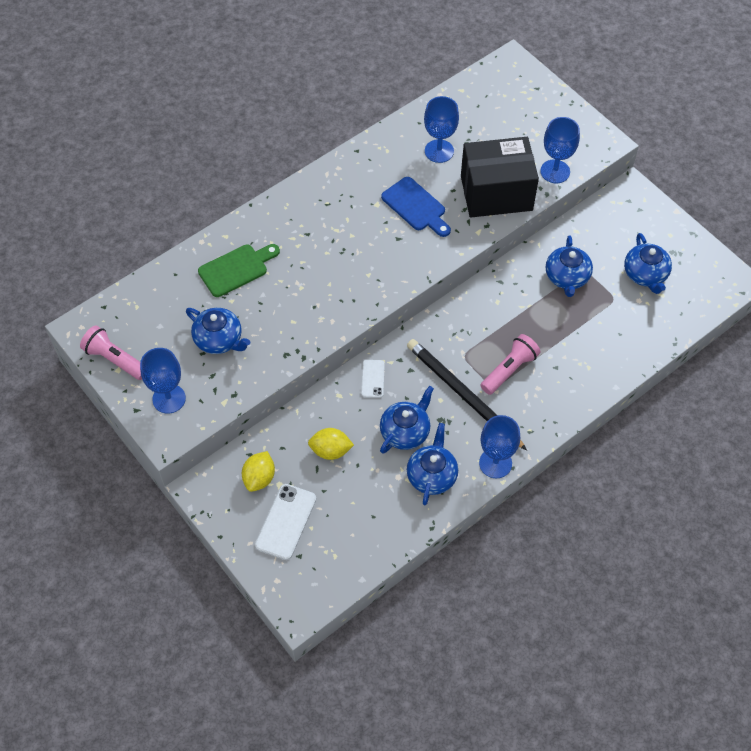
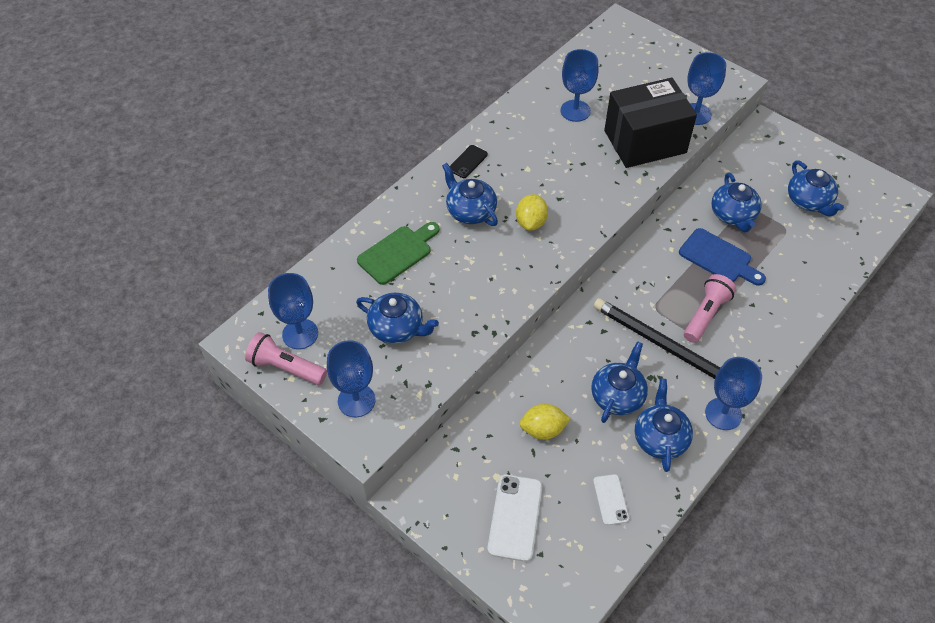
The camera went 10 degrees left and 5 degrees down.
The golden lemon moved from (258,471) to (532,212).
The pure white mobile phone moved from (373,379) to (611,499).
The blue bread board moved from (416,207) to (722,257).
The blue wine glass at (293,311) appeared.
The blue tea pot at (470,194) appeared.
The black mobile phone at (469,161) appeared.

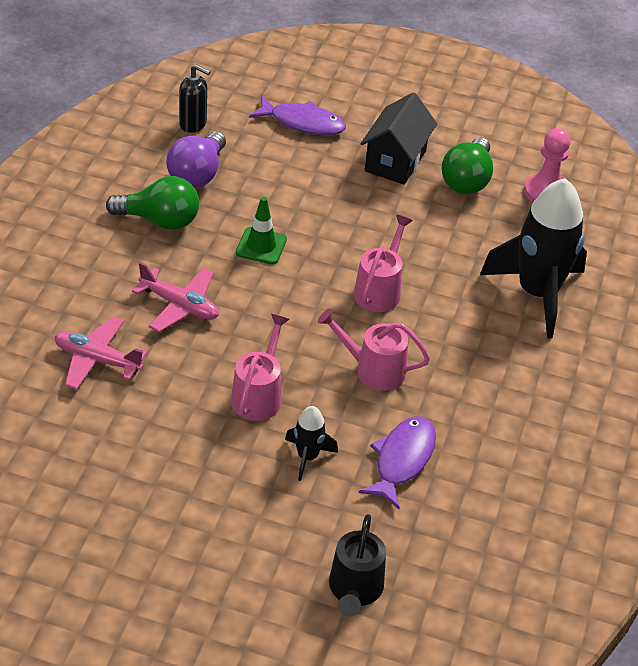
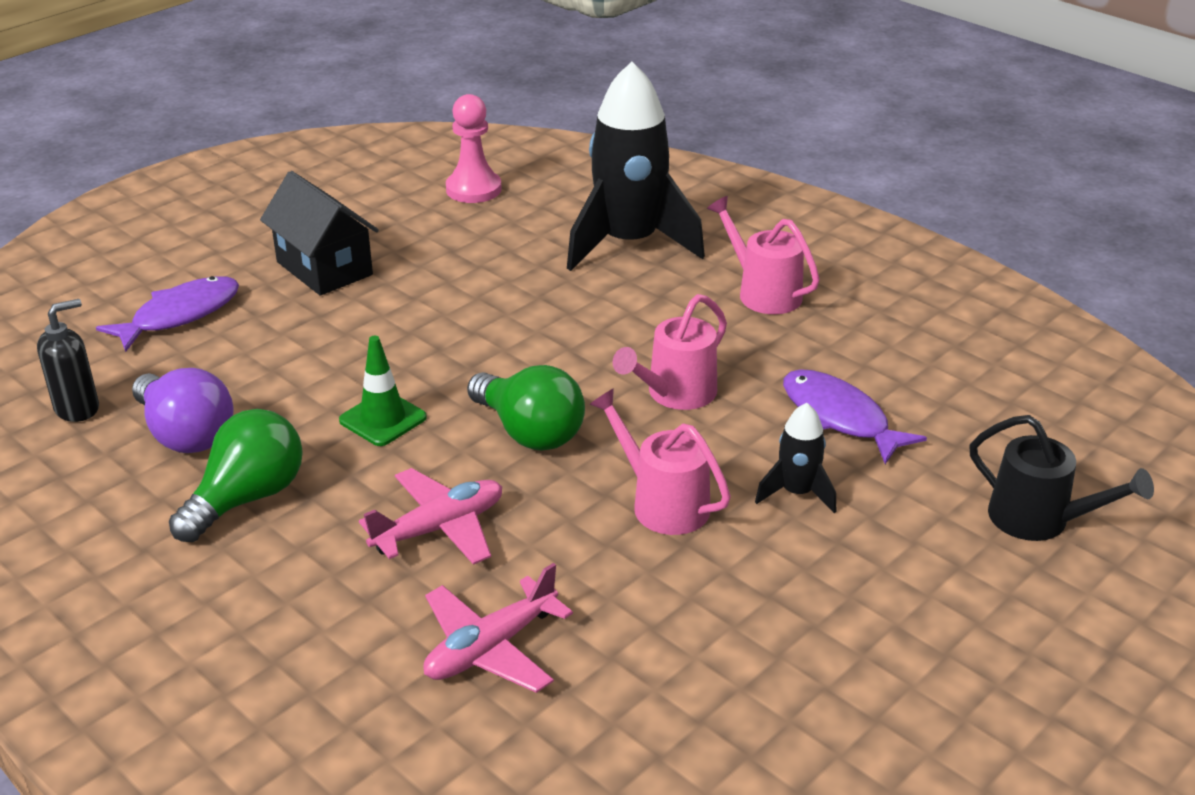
The camera went 60 degrees left and 10 degrees down.
The rosy sprinkling can moved from (383,263) to (763,255).
The green bulb moved from (467,165) to (526,408).

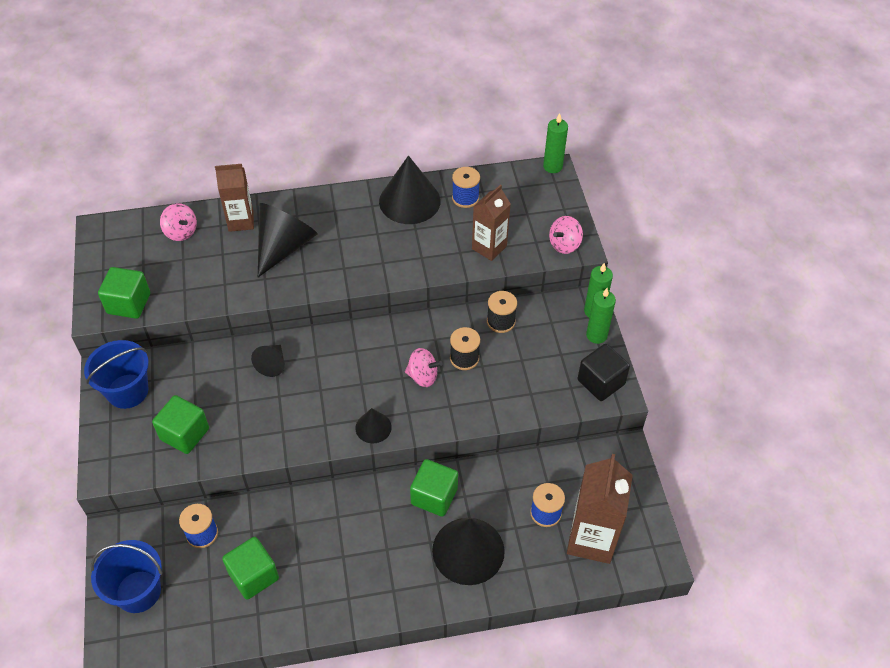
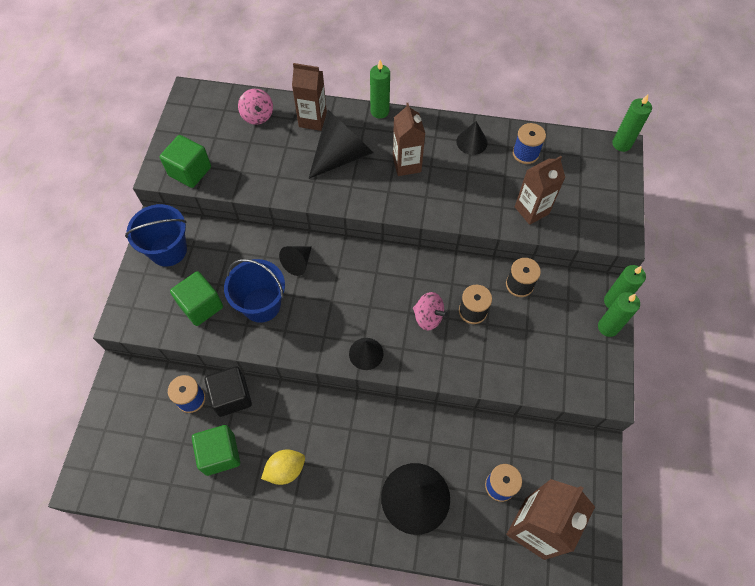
The camera went 20 degrees right and 10 degrees up.
The blue pail moved from (126,576) to (254,291).
The black cone at (410,189) changed to 0.52 times the size.
The green cube at (434,488) disappeared.
The rosy whirligig at (566,235) disappeared.
The black cube moved from (604,372) to (228,391).
The golden lemon at (283,467) appeared.
The green wax candle at (380,89) appeared.
The russet carton at (409,139) appeared.

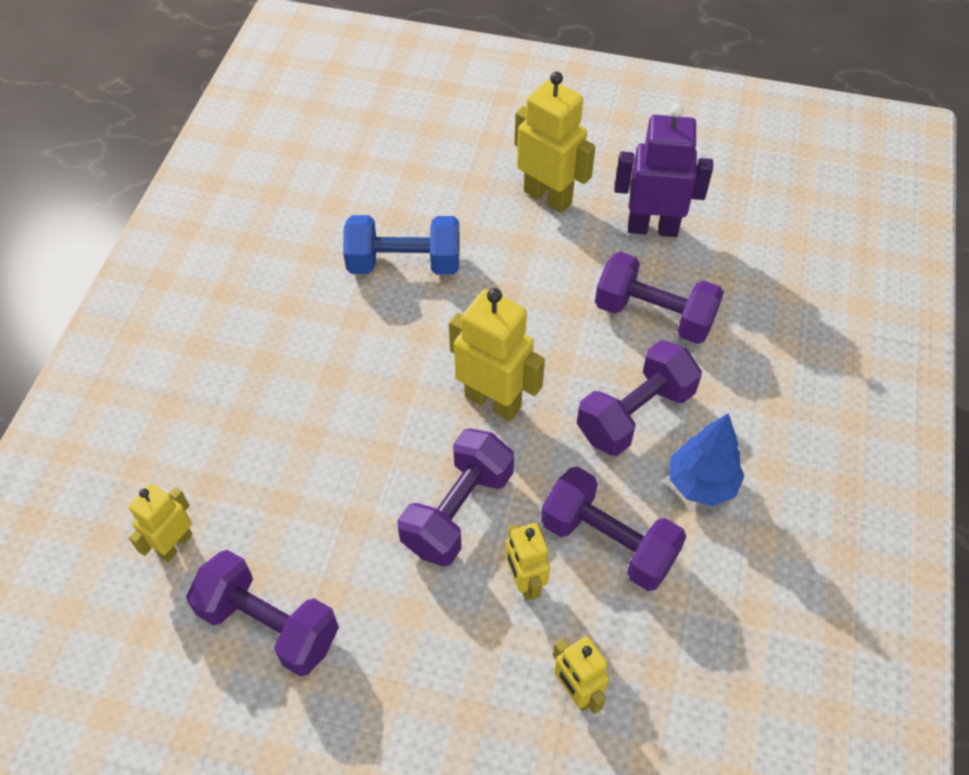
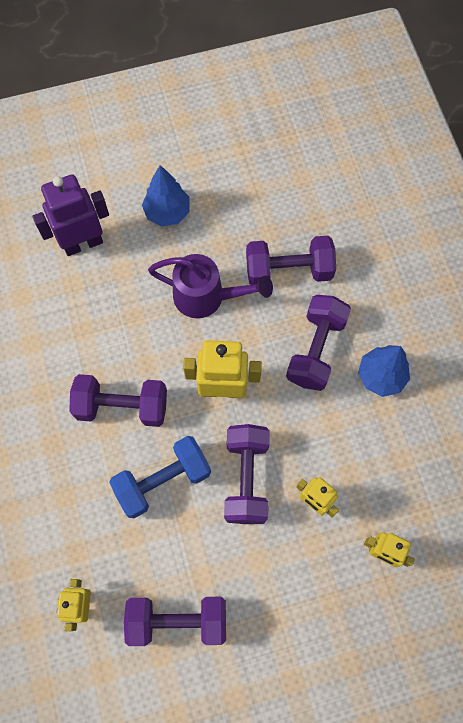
The camera went 30 degrees left and 15 degrees up.
The blue hand weight moved from (401,245) to (160,477).
The golden toy robot at (555,142) was replaced by the blue tree at (166,196).
The purple hand weight moved from (613,529) to (118,400).
The purple toy robot moved from (664,170) to (71,215).
The purple sprinkling can at (210,286) appeared.

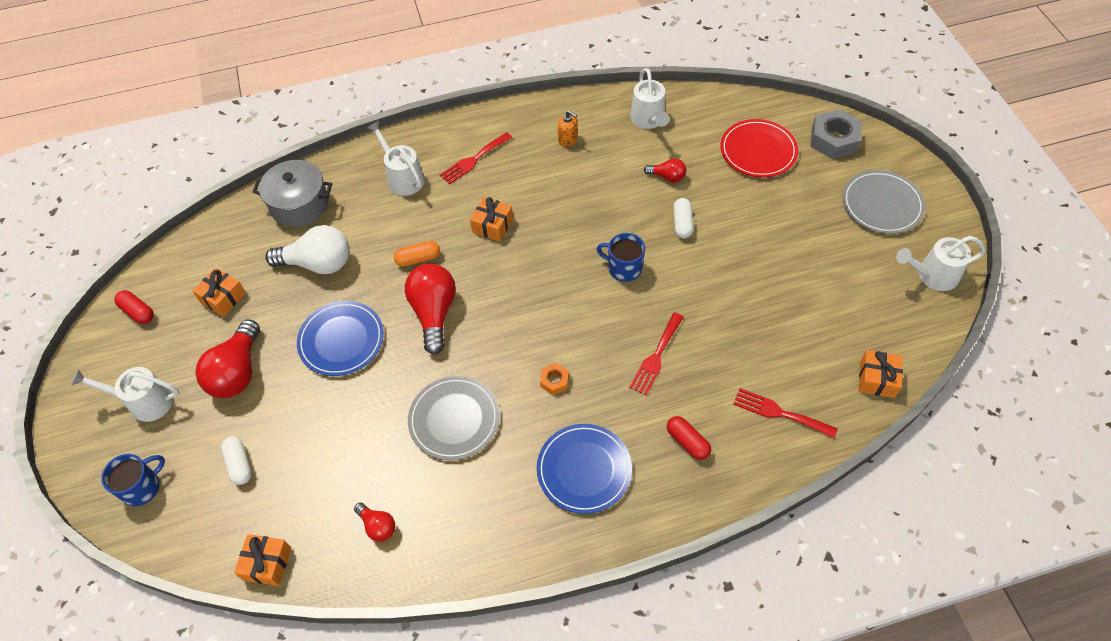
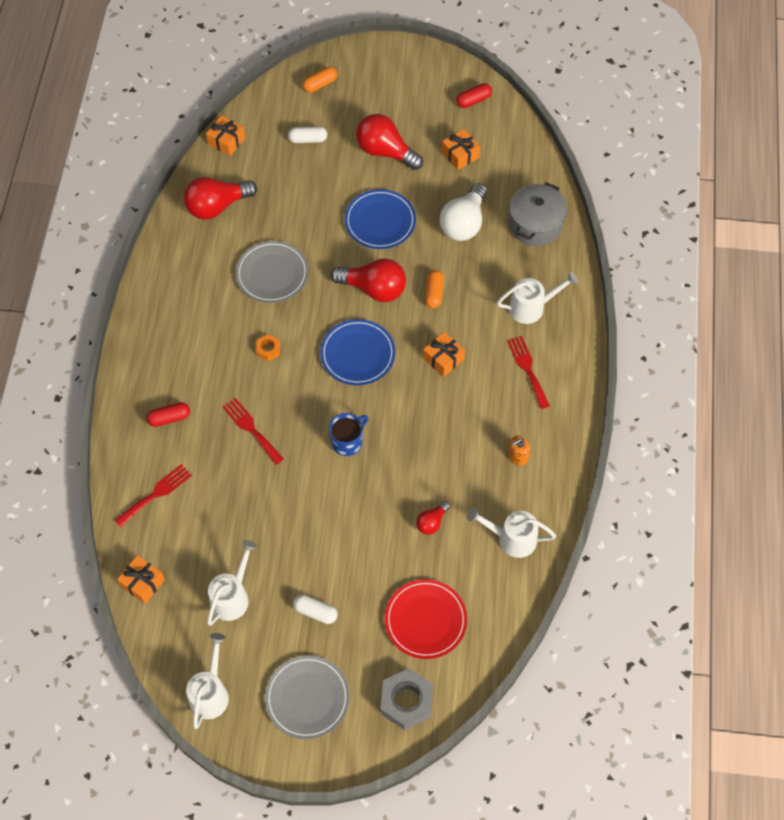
The camera went 110 degrees right and 5 degrees up.
The pure white sprinkling can moved from (125,394) to (232,583).
The blue mug at (133,480) was replaced by the bright orange capsule at (320,80).
The crimson bulb at (374,522) changed to 1.95 times the size.
The blue plate moved from (584,469) to (357,352).
The pure white capsule moved from (683,218) to (315,609).

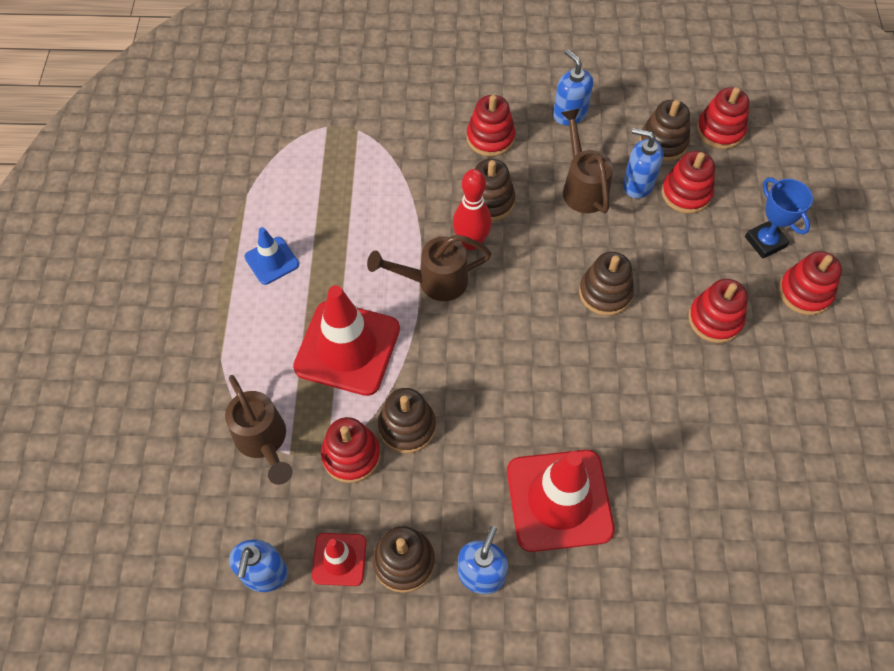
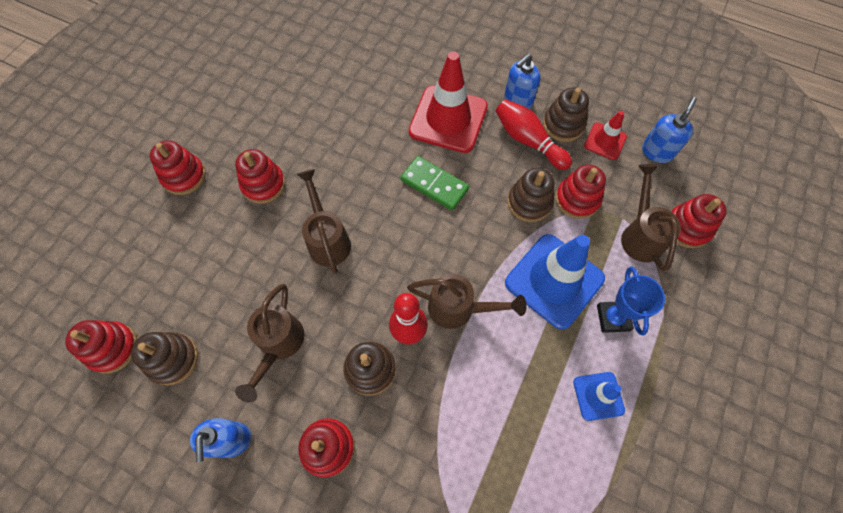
The camera went 155 degrees left and 5 degrees up.
The crimson safety cone at (346,340) became the blue safety cone at (555,282).
The russet ring stacker at (606,284) was replaced by the russet sprinkling can at (323,221).
The blue soap dispenser at (643,163) disappeared.
The crimson ring stacker moved from (688,182) to (699,221).
The blue trophy moved from (779,218) to (631,301).
The green domino tile at (434,183) appeared.
The crimson bowling pin at (534,134) appeared.

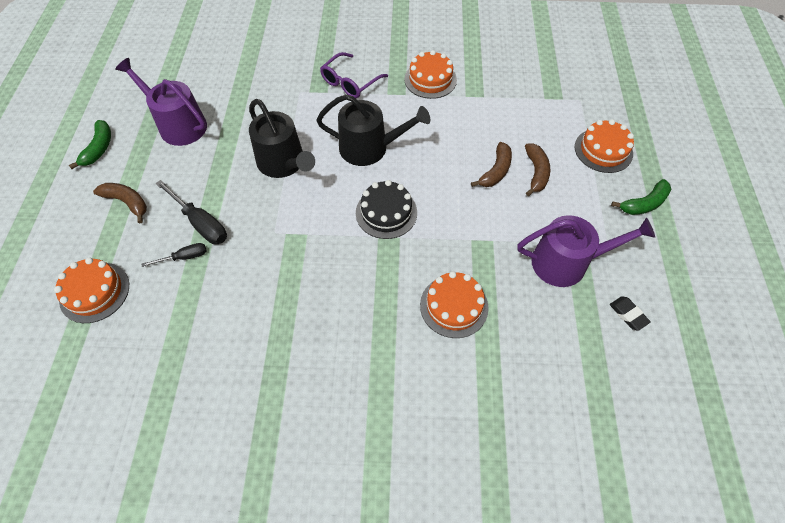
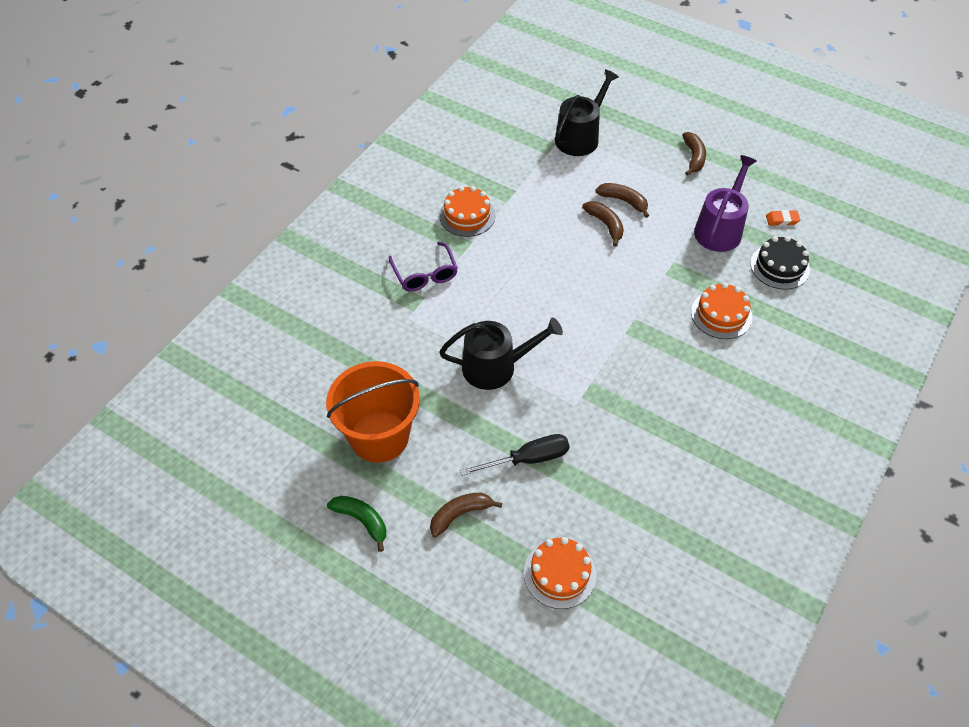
The camera went 60 degrees left and 5 degrees down.
The purple sprinkling can at (161,102) was replaced by the bright orange pail at (373,412).
The black hand screwdriver at (174,255) disappeared.
The black sprinkling can moved from (373,130) to (587,112).
The black cake moved from (386,209) to (780,263).
The bright orange cake at (604,146) disappeared.
The black pencil eraser at (630,313) became the bright orange pencil eraser at (783,218).
The green banana at (641,197) became the russet banana at (694,154).

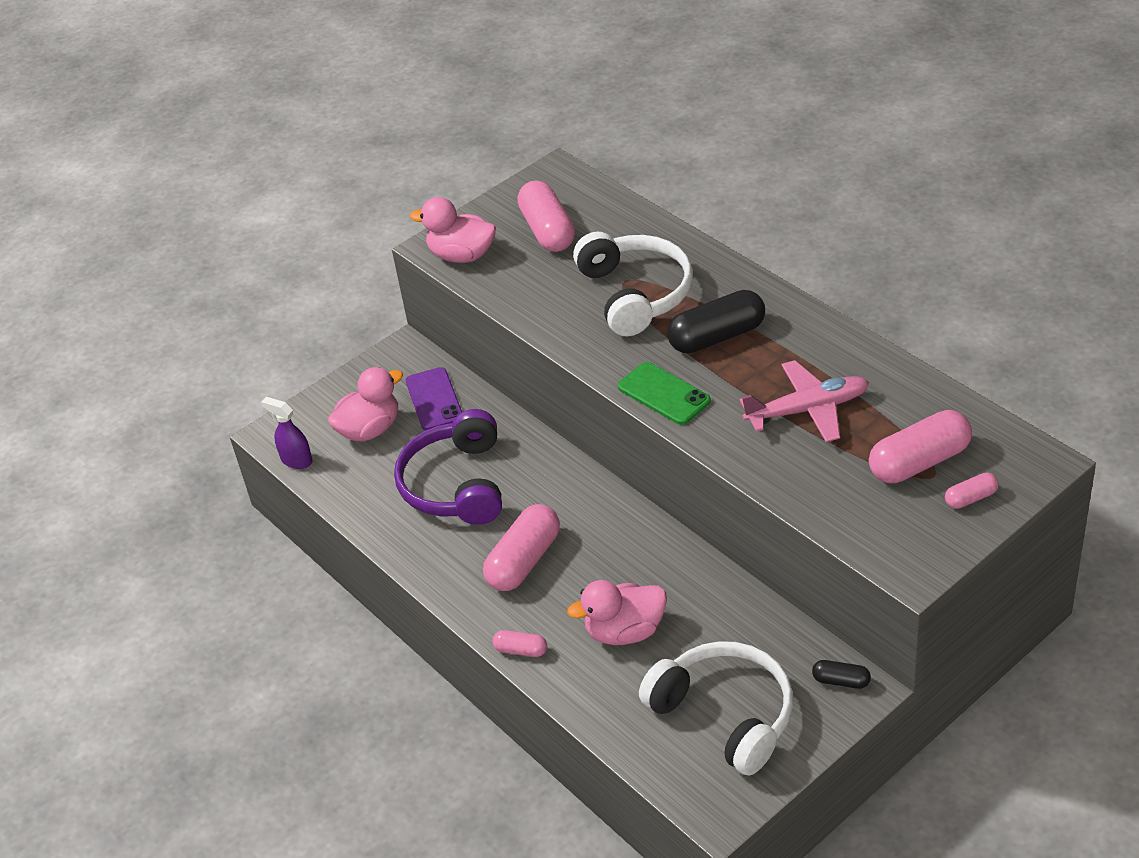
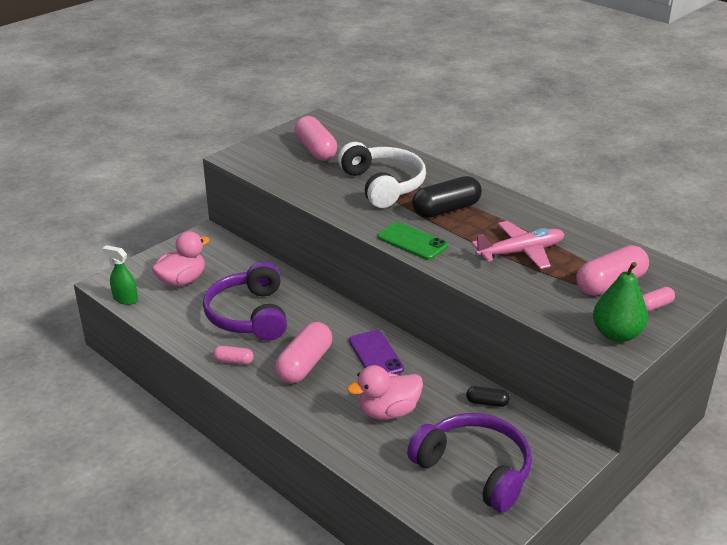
The camera went 10 degrees left and 10 degrees down.
The purple spray bottle at (286,433) became the green spray bottle at (120,275).
The purple mobile phone moved from (434,398) to (376,352).
The rosy toy duck at (453,230) disappeared.
The rosy capsule moved from (519,643) to (233,355).
The pure white headphones at (716,708) became the purple headphones at (469,463).
The black capsule moved from (841,674) to (488,396).
The green toy pear at (620,302) appeared.

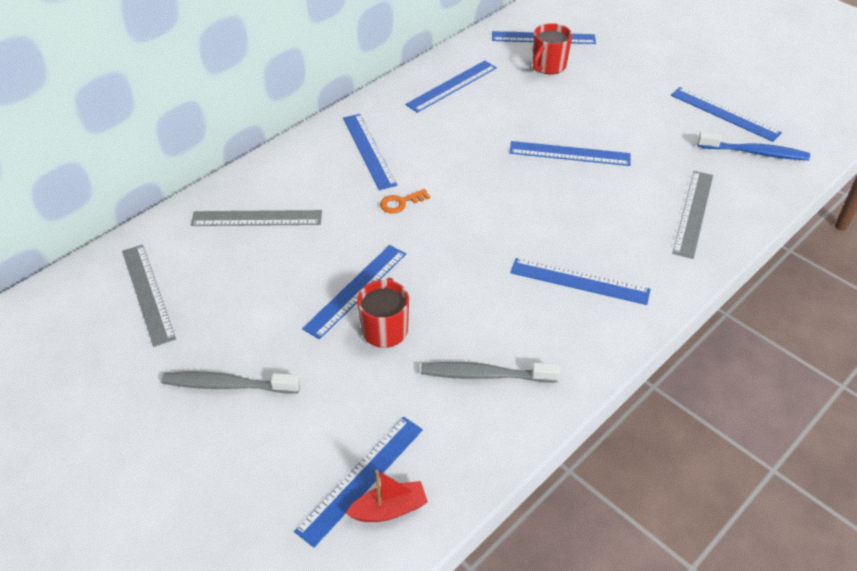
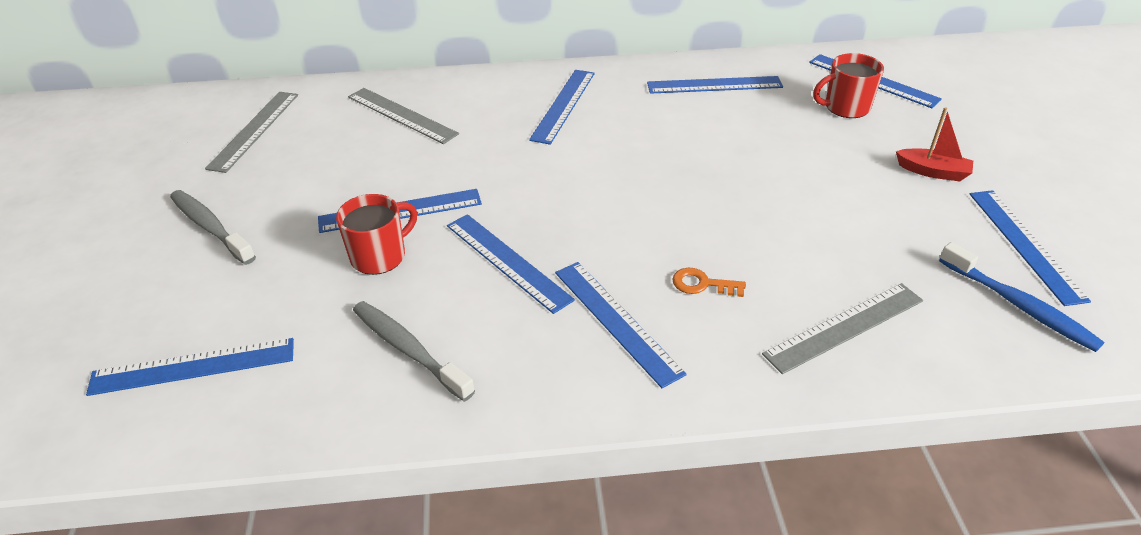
The camera went 40 degrees right and 5 degrees down.
The crimson toy boat moved from (387,496) to (934,144).
The bright orange door key moved from (405,201) to (709,282).
The blue straightedge moved from (570,153) to (511,264).

